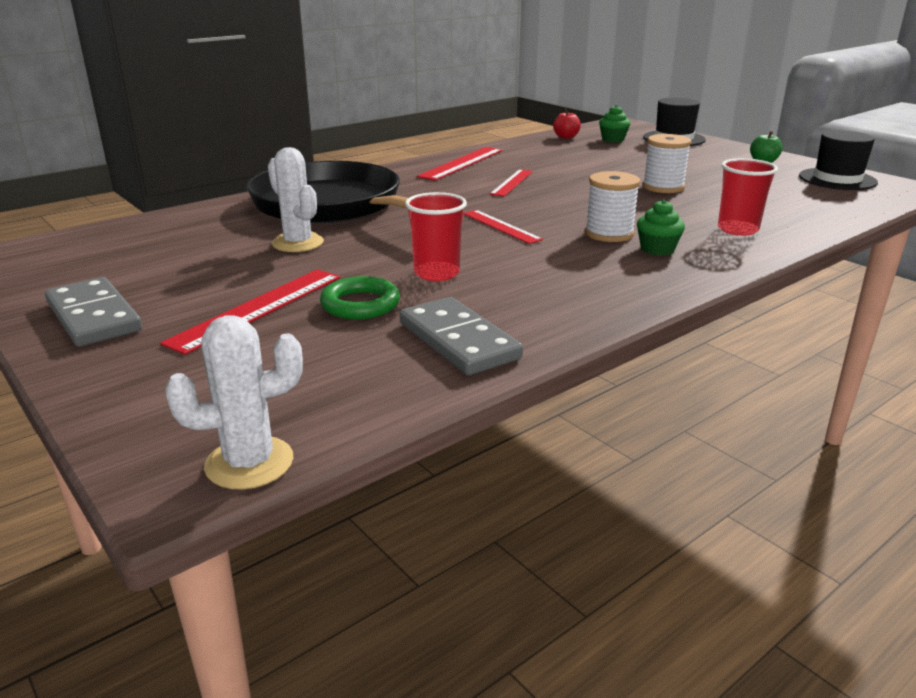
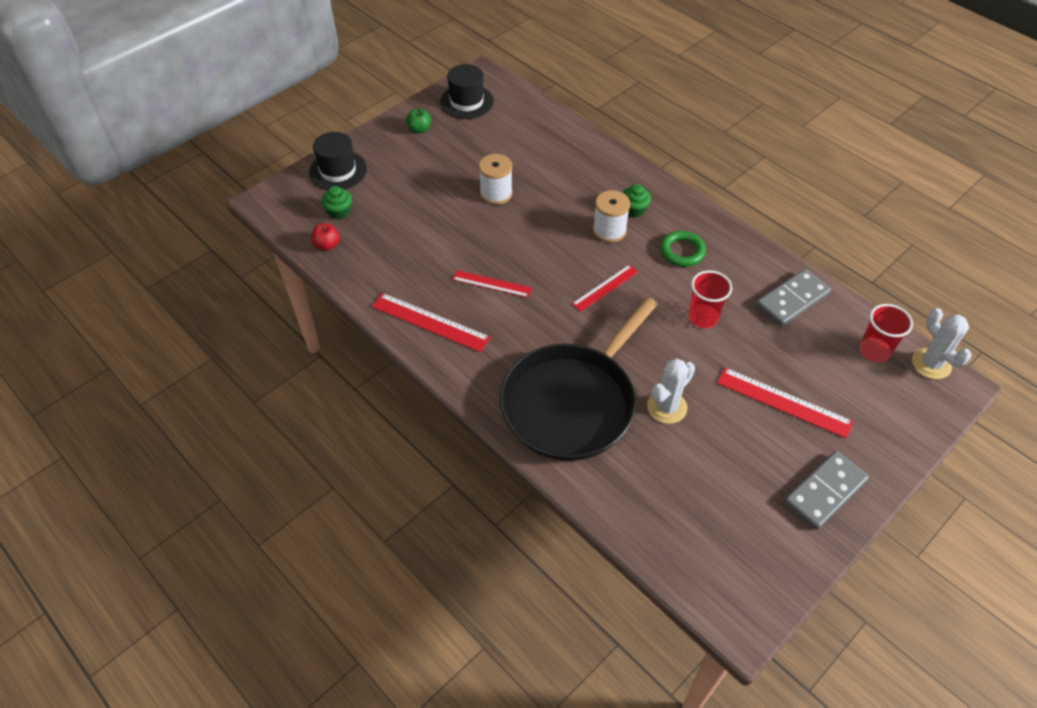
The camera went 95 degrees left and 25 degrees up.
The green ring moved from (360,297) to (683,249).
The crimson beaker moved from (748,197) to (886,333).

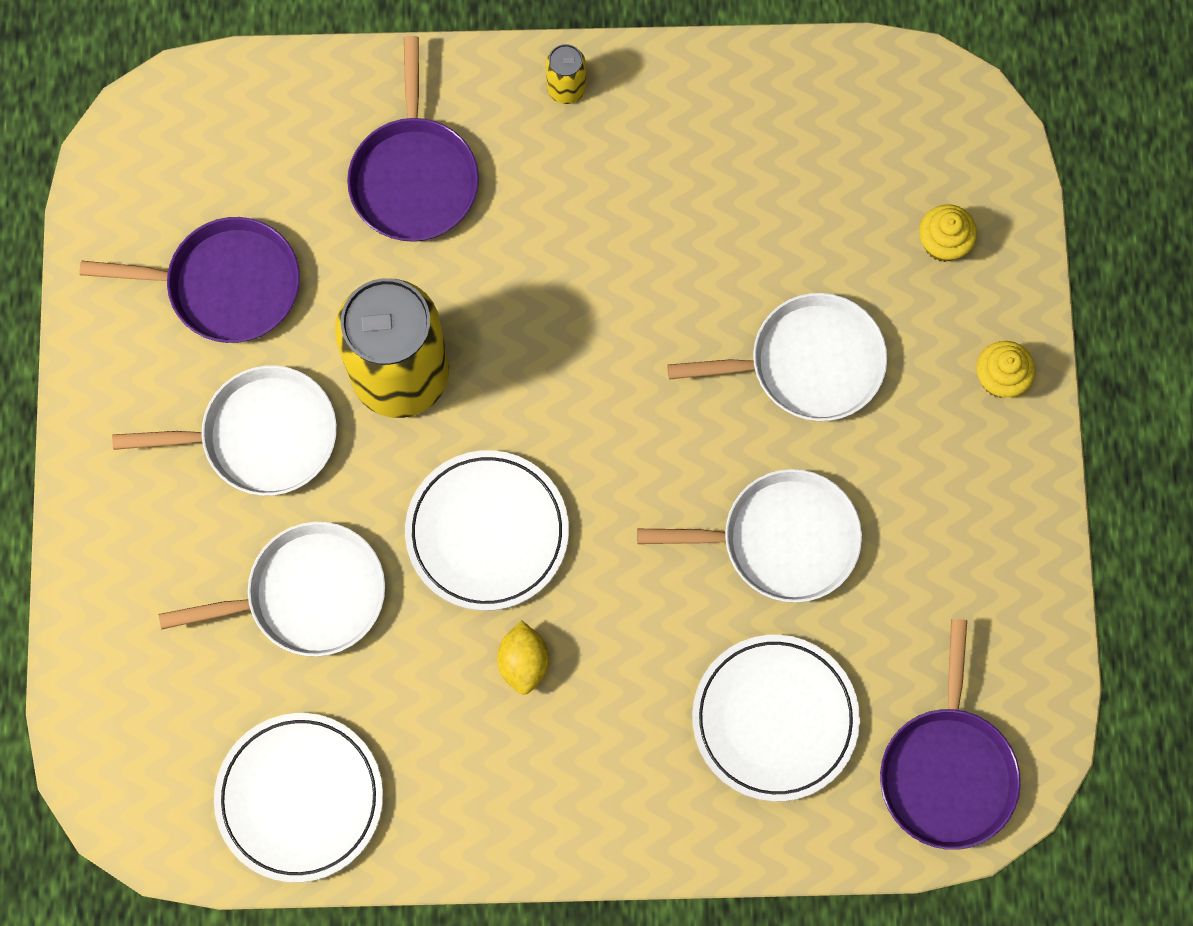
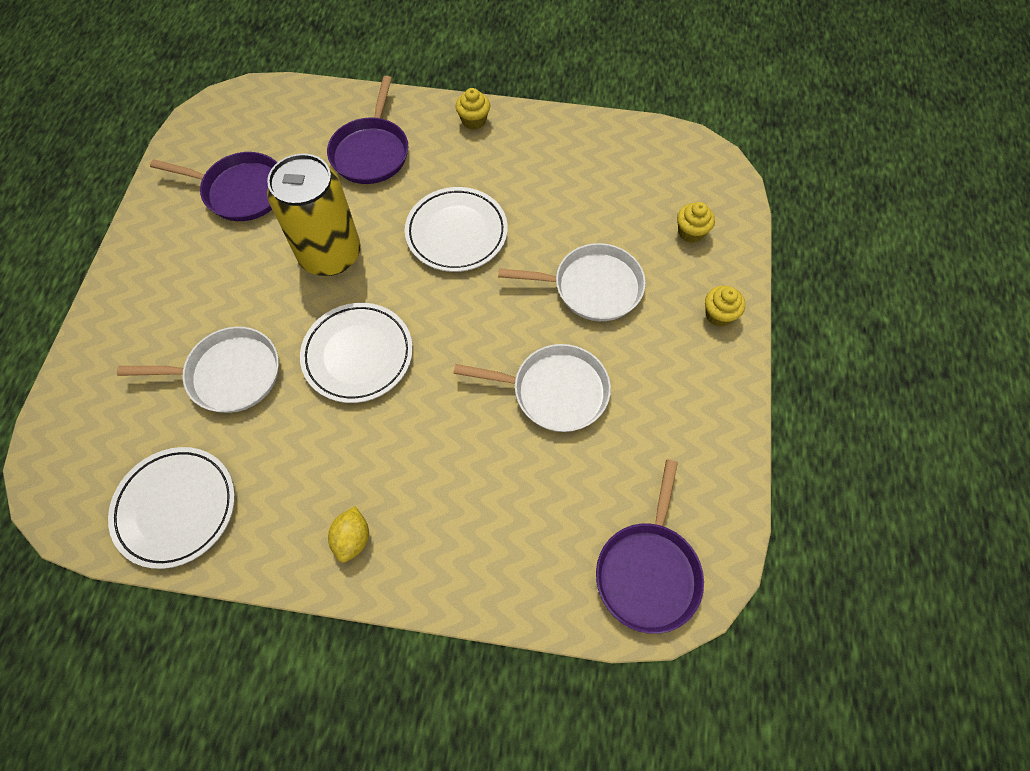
The camera went 10 degrees right and 10 degrees down.
The pure white skillet at (224,431) disappeared.
The golden lemon moved from (523,657) to (348,534).
The golden soda can at (566,74) was replaced by the golden muffin at (473,109).
The pure white plate moved from (776,718) to (456,229).

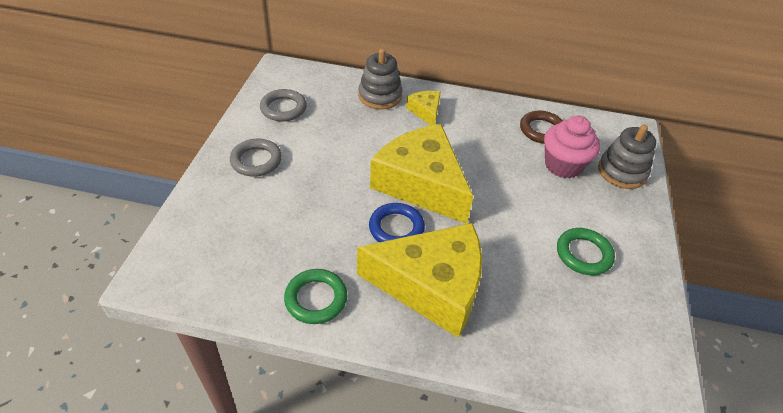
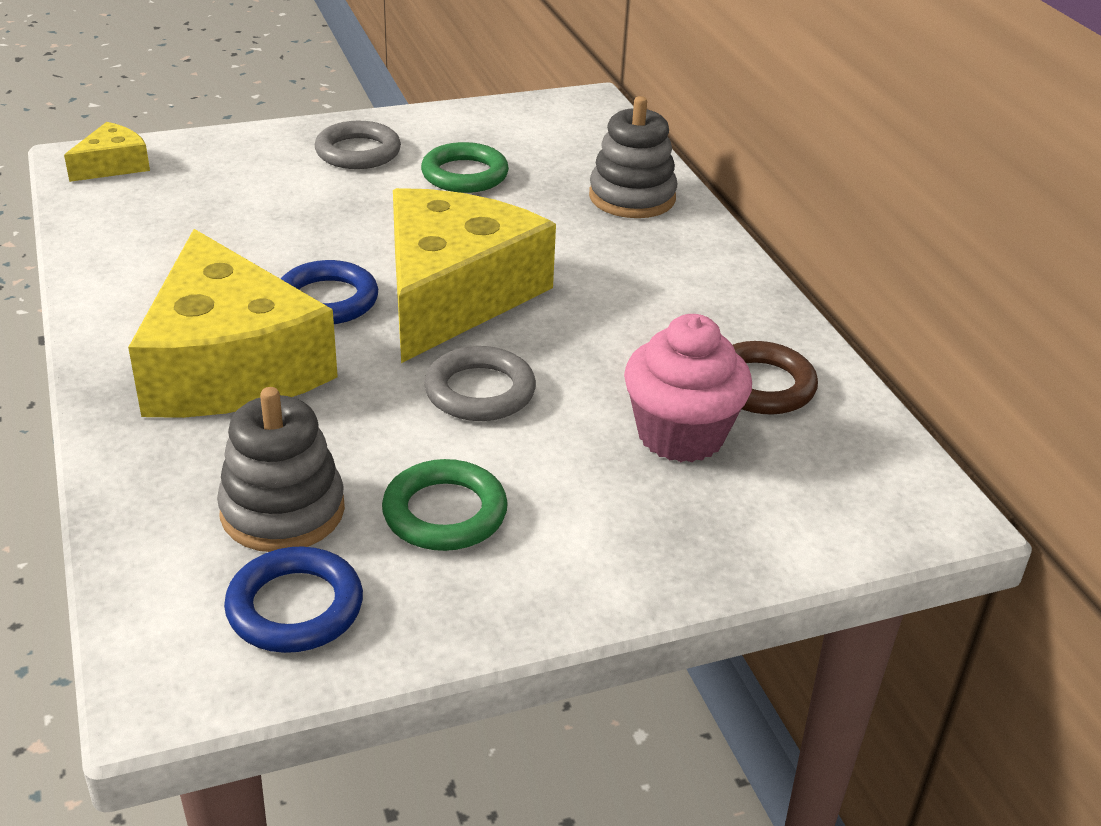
The camera went 60 degrees right and 10 degrees down.
The ash-grey ring moved from (283,105) to (480,383).
The green ring moved from (315,296) to (465,167).
The golden piece of cheese moved from (423,108) to (107,152).
The ash-grey ring stacker moved from (627,156) to (281,469).
The blue ring at (293,600) appeared.

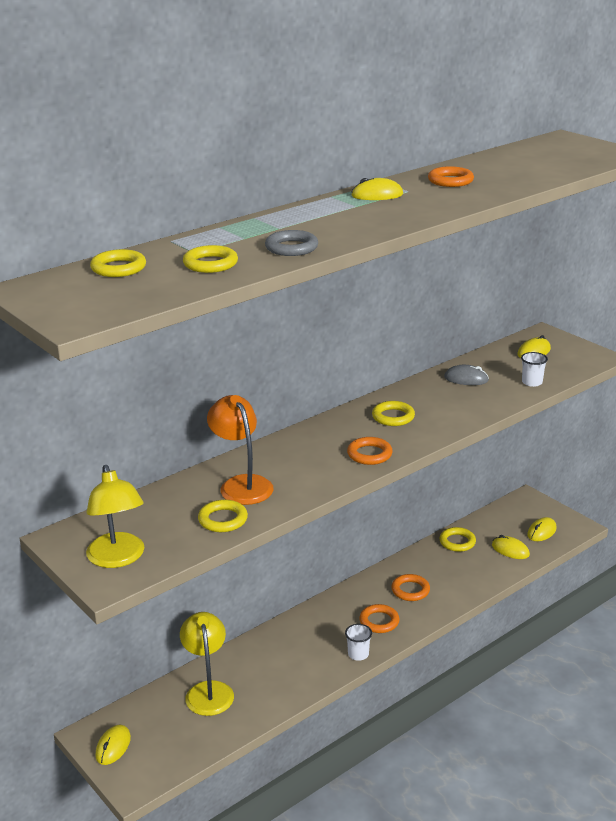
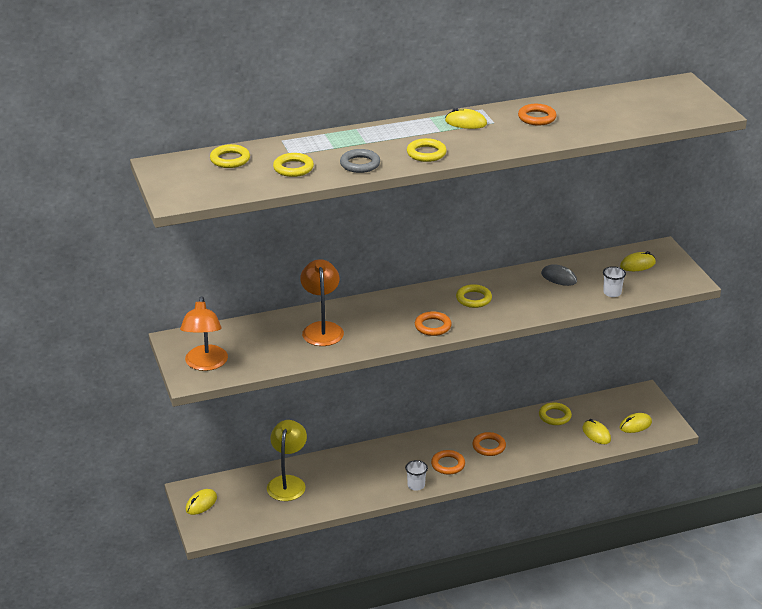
The camera went 20 degrees right and 5 degrees up.
The golden reading lamp at (115,516) became the bright orange reading lamp at (204,333).
The golden ring moved from (223,516) to (427,150).

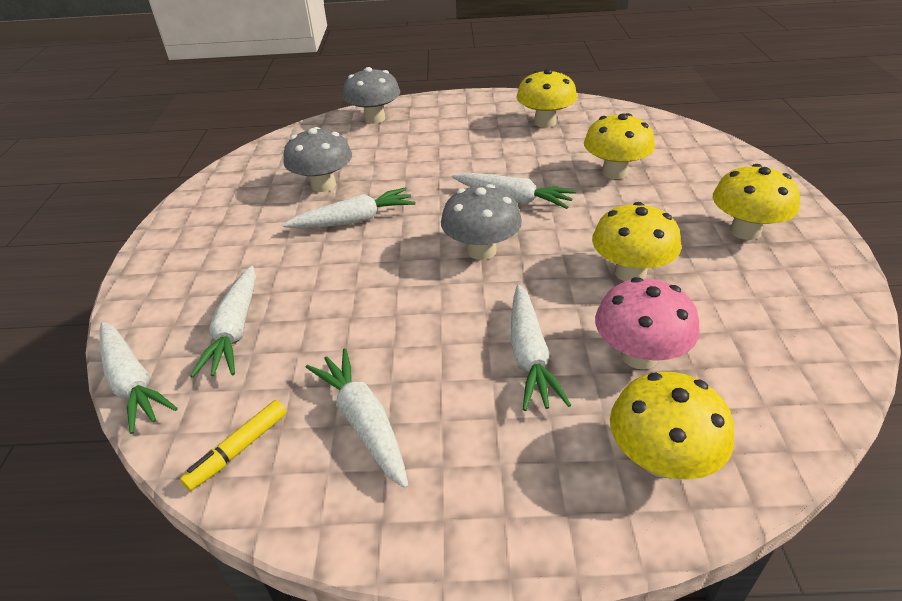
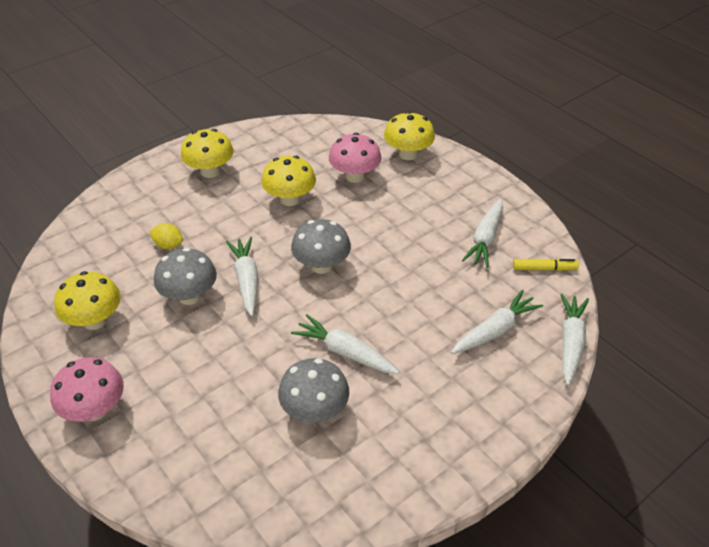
The camera went 130 degrees left and 5 degrees up.
The ash-grey fungus moved from (371,95) to (185,276).
The pure white toy carrot at (541,348) disappeared.
The golden fungus at (619,146) was replaced by the golden lemon at (166,236).
The rosy fungus at (87,389) appeared.

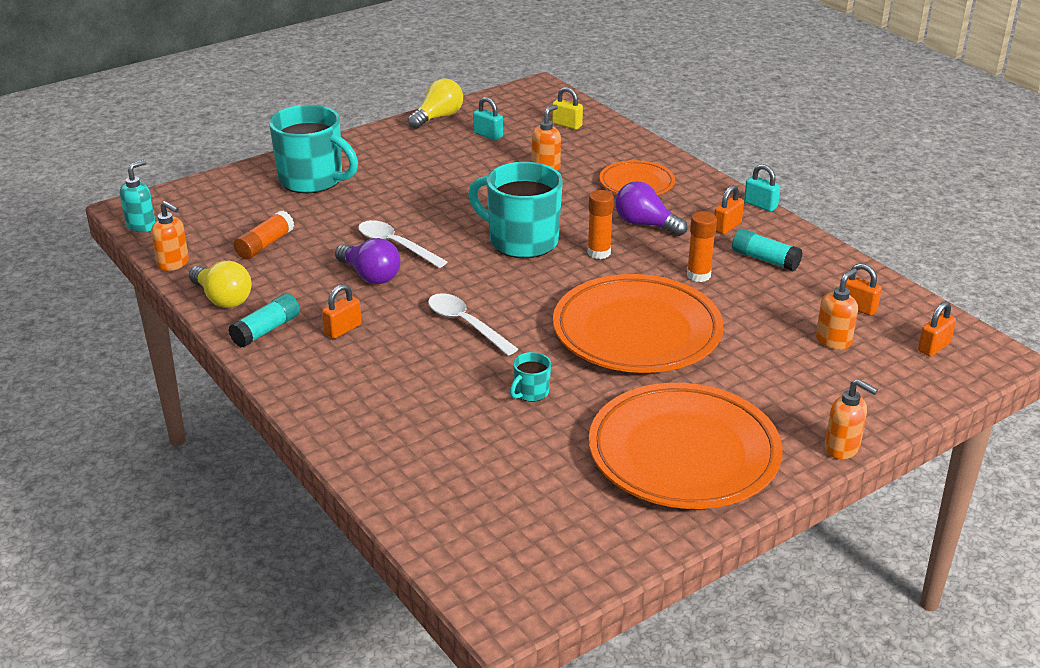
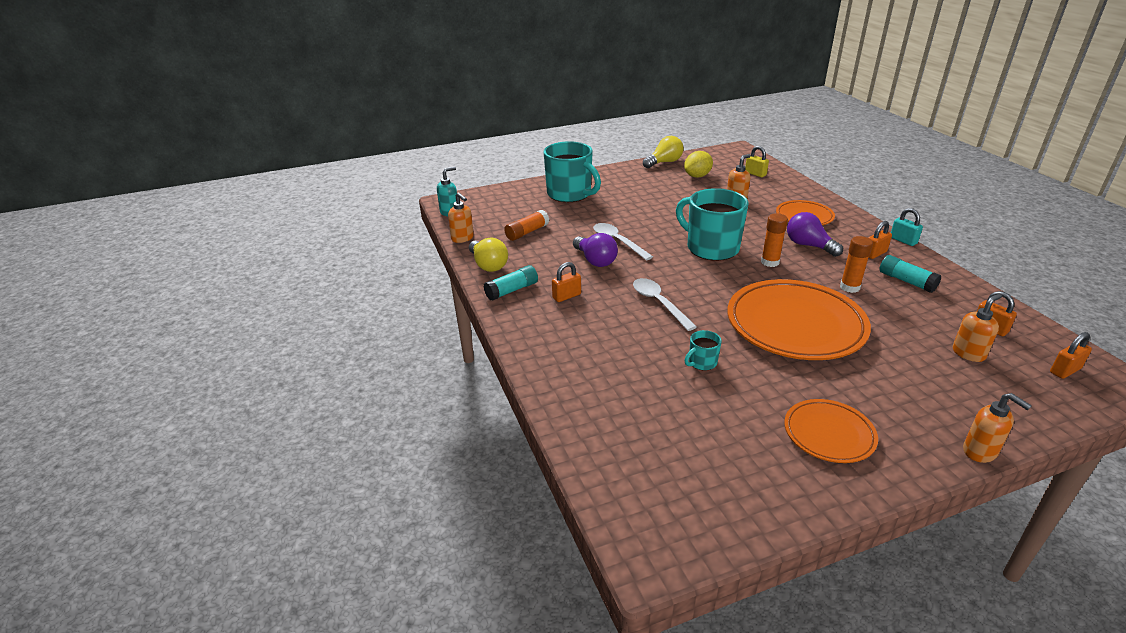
The camera went 15 degrees right and 0 degrees up.
The turquoise small lock at (488,118) was replaced by the golden lemon at (698,164).
The bright orange plate at (686,446) changed to 0.53 times the size.

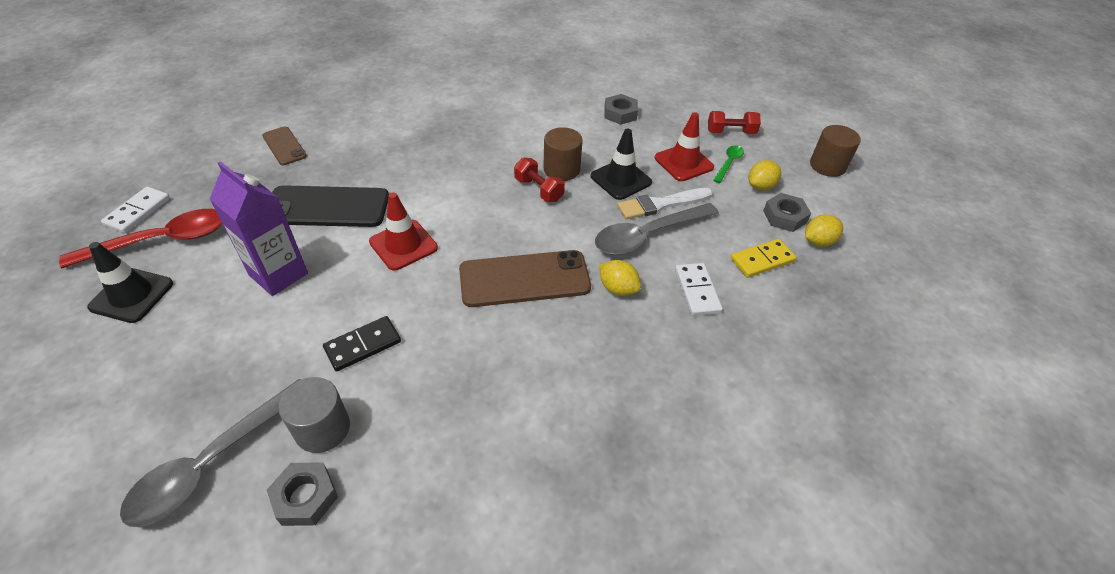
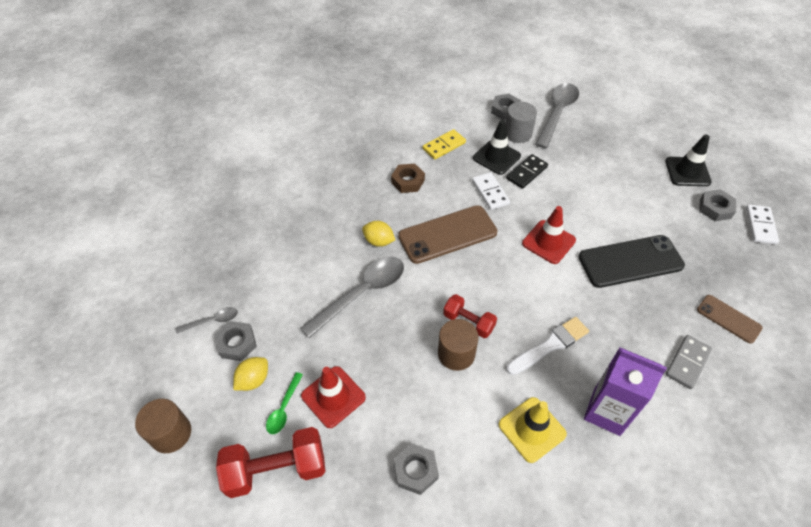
The camera went 170 degrees right and 5 degrees up.
The crimson tablespoon at (140,238) was replaced by the ash-grey hexagon nut at (717,205).
The purple carton moved from (259,228) to (625,391).
The black safety cone moved from (621,164) to (497,147).
The pure white brush moved from (664,203) to (547,346).
The pure white domino tile moved from (699,289) to (491,191).
The crimson hand weight at (734,122) changed to 1.66 times the size.
The golden domino tile moved from (764,258) to (444,144).
The golden lemon at (824,231) was replaced by the ash-grey tablespoon at (206,320).
The russet hexagon nut at (408,178) appeared.
The golden safety cone at (533,430) appeared.
The ash-grey domino tile at (689,362) appeared.

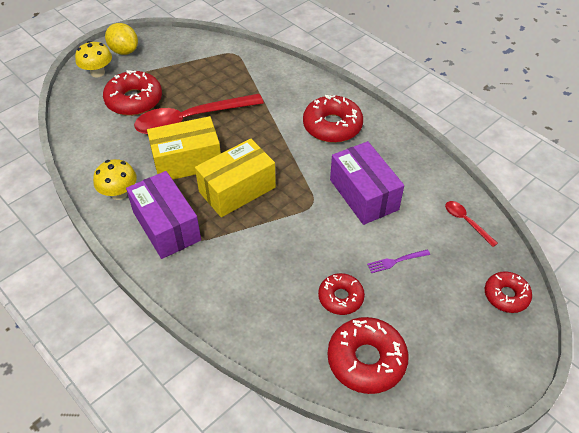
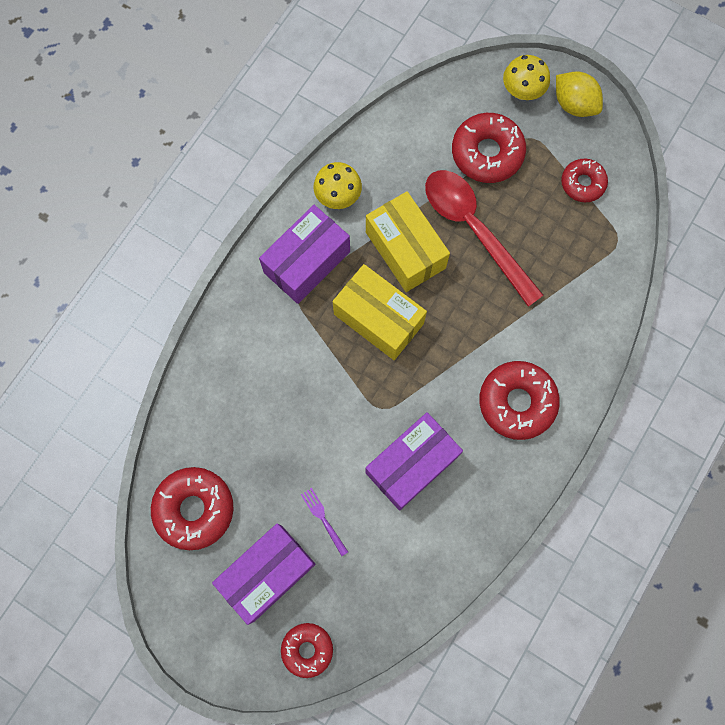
The camera went 75 degrees right and 25 degrees up.
The golden lemon at (121,39) turned 75 degrees counterclockwise.
The crimson glazed donut moved from (341,294) to (584,180).
The crimson tablespoon at (471,224) disappeared.
The purple box at (264,574) appeared.

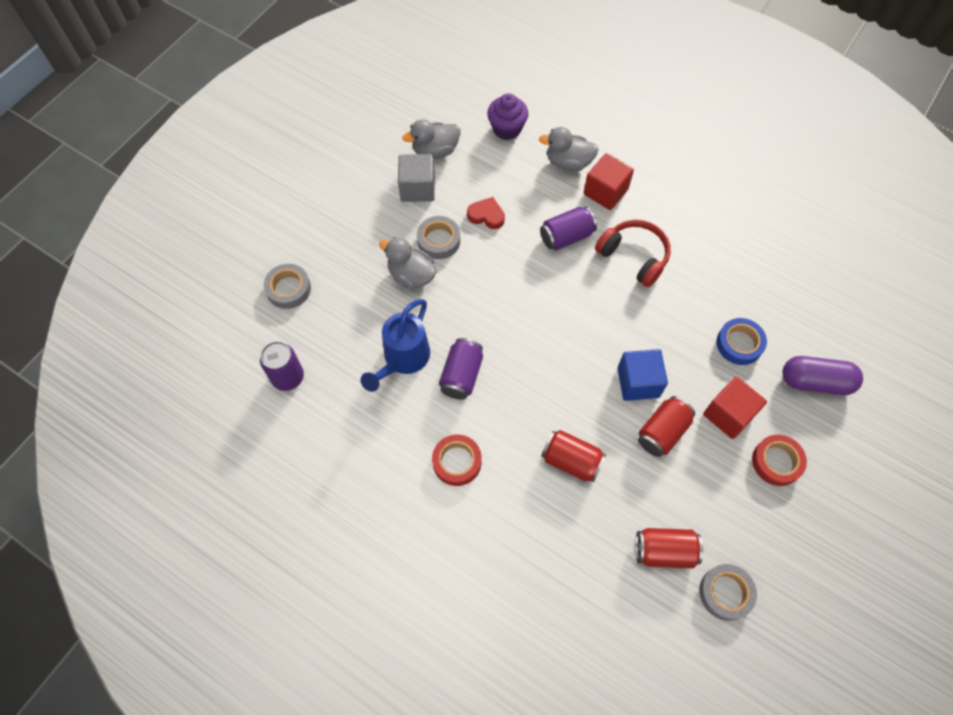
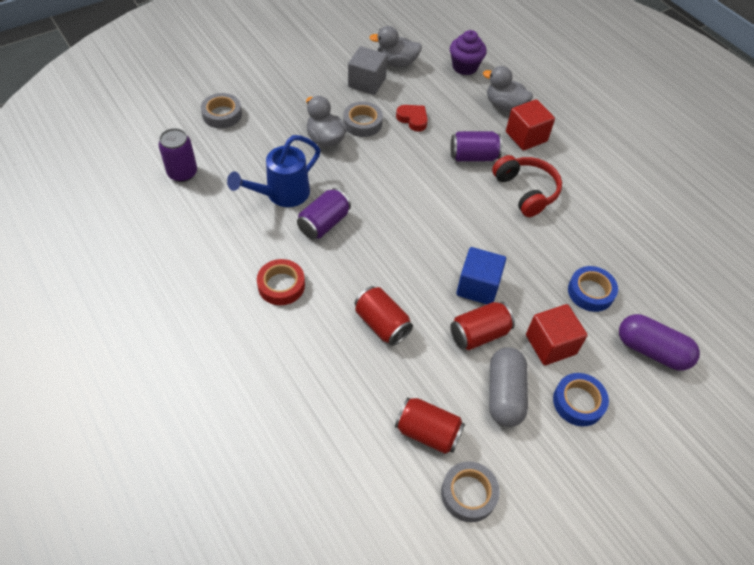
The camera went 20 degrees right and 10 degrees down.
The crimson roll of tape at (779,460) became the blue roll of tape at (581,399).
The ash-grey capsule at (508,387) appeared.

